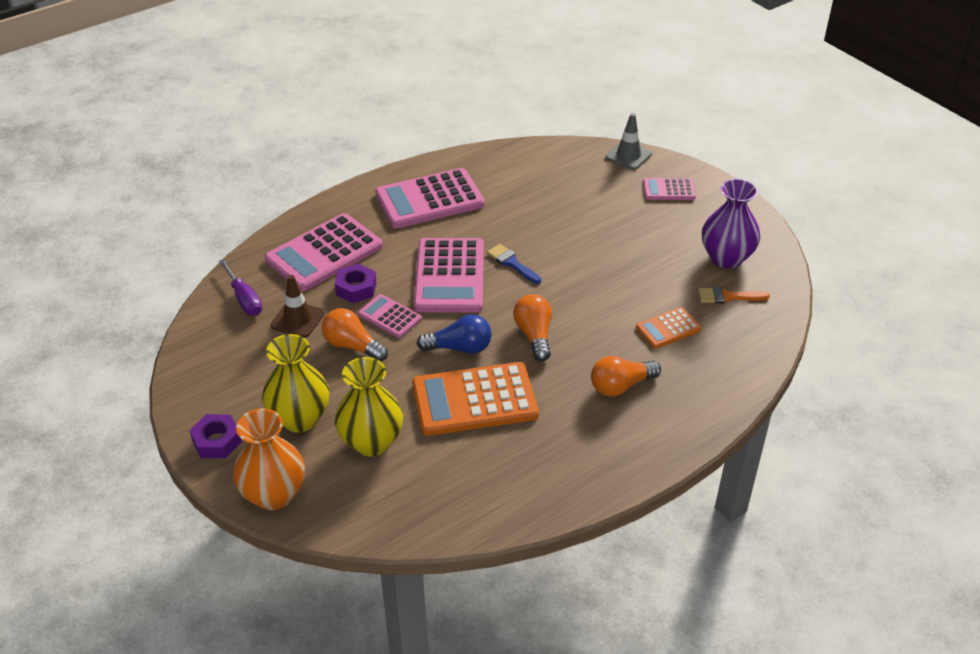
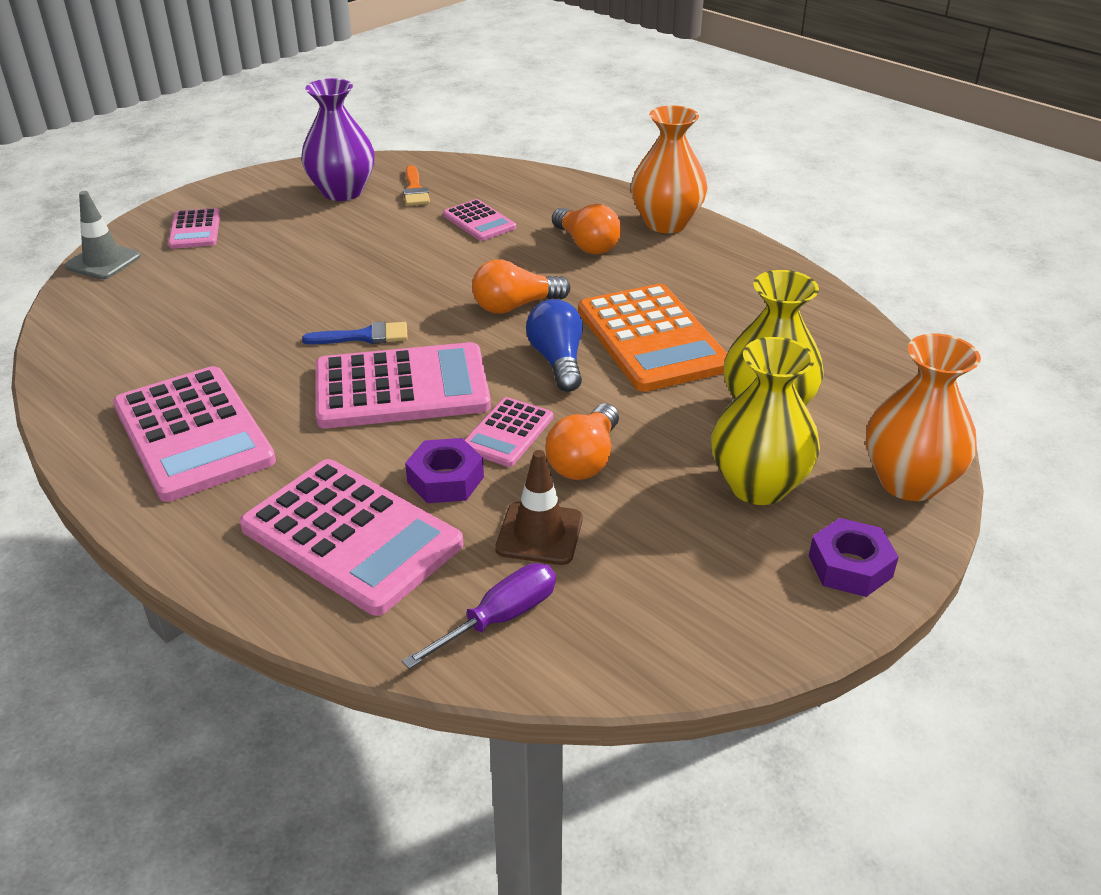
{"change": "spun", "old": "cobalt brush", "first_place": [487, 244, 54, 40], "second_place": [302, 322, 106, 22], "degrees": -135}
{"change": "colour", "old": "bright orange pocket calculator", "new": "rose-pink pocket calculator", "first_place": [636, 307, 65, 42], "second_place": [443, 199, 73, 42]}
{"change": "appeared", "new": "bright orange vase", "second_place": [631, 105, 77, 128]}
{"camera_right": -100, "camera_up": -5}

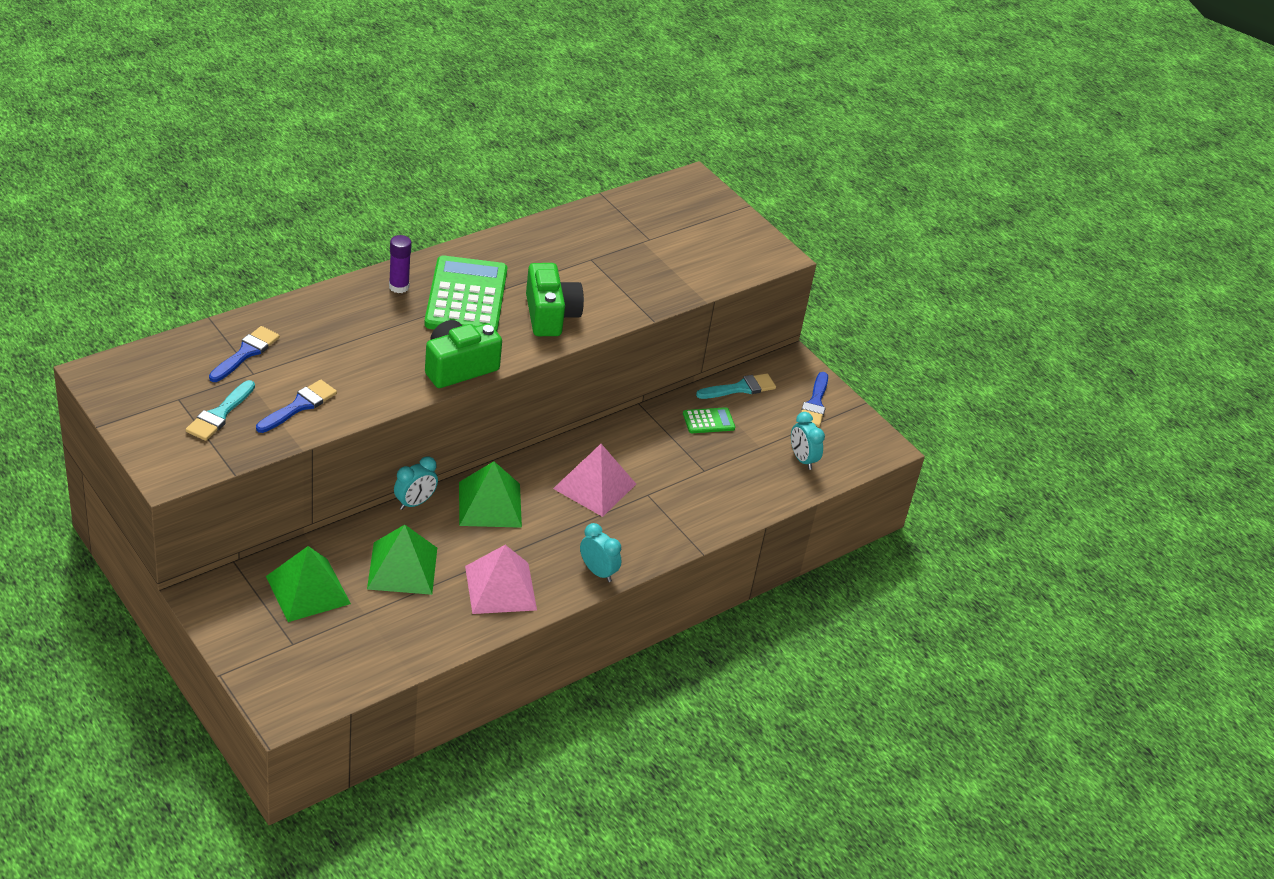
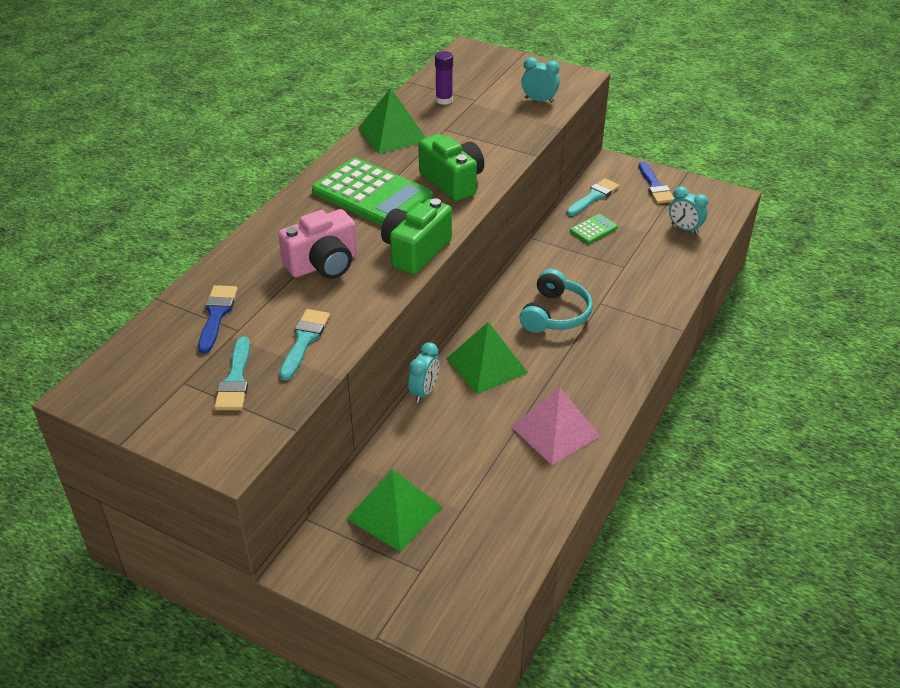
{"change": "appeared", "new": "rose-pink camera", "second_place": [278, 209, 79, 70]}
{"change": "colour", "old": "cobalt brush", "new": "turquoise brush", "first_place": [256, 380, 81, 53], "second_place": [279, 309, 51, 71]}
{"change": "spun", "old": "leaf-green pocket calculator", "first_place": [424, 255, 83, 76], "second_place": [312, 158, 121, 67], "degrees": 150}
{"change": "relocated", "old": "leaf-green pyramid shape", "first_place": [367, 525, 70, 70], "second_place": [358, 88, 68, 66]}
{"change": "relocated", "old": "violet glue stick", "first_place": [389, 235, 23, 58], "second_place": [435, 51, 18, 54]}
{"change": "exchanged", "old": "rose-pink pyramid shape", "new": "turquoise headset", "first_place": [553, 444, 83, 73], "second_place": [520, 269, 73, 64]}
{"change": "relocated", "old": "turquoise bedside clock", "first_place": [580, 523, 41, 59], "second_place": [521, 57, 39, 46]}
{"camera_right": -20, "camera_up": 0}

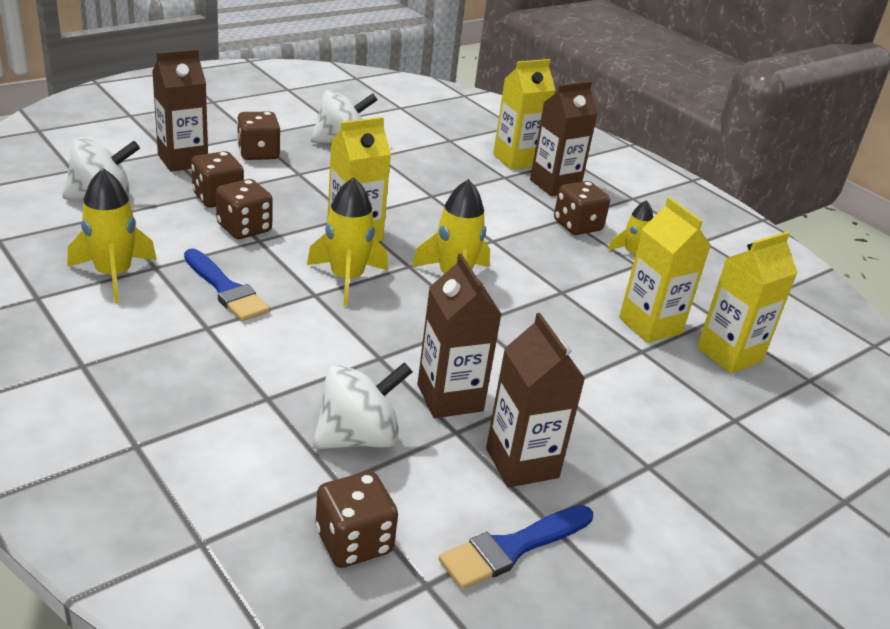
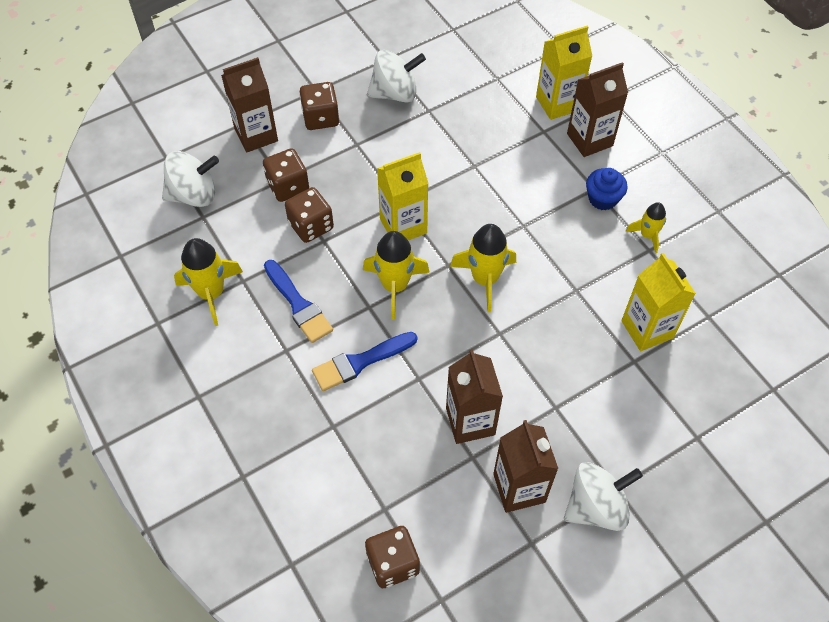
{"change": "relocated", "old": "cobalt brush", "first_place": [439, 505, 154, 85], "second_place": [312, 332, 105, 59]}
{"change": "relocated", "old": "snow-white toy top", "first_place": [312, 362, 101, 87], "second_place": [564, 462, 79, 69]}
{"change": "exchanged", "old": "brown game die", "new": "cobalt muffin", "first_place": [554, 181, 56, 54], "second_place": [586, 168, 42, 42]}
{"change": "missing", "old": "golden carton", "first_place": [697, 231, 101, 143]}
{"camera_right": 10, "camera_up": 25}

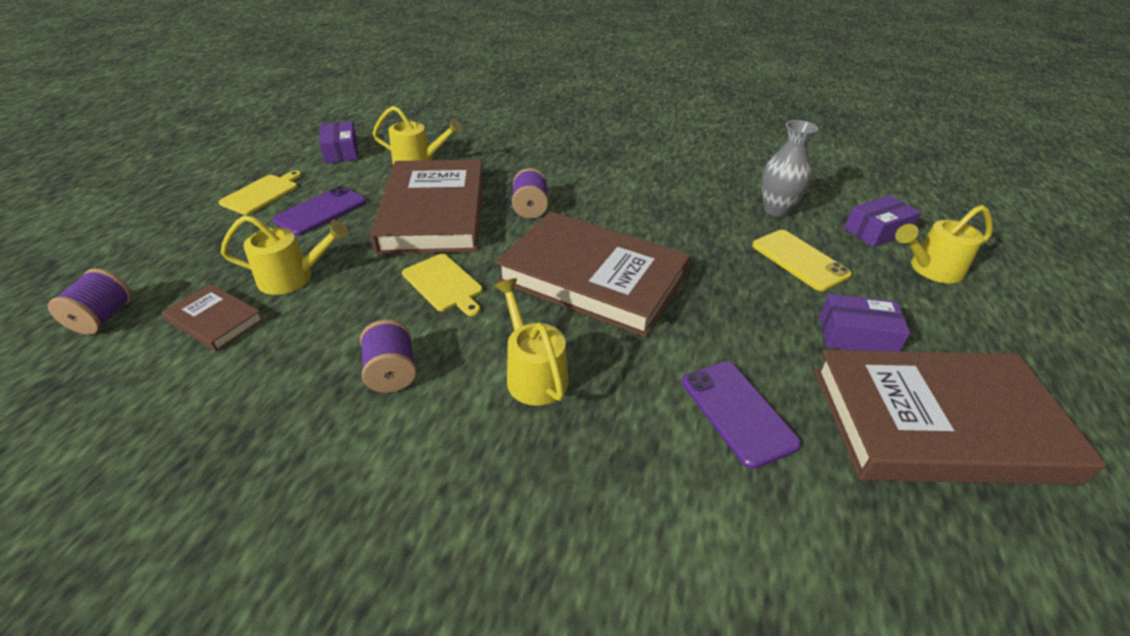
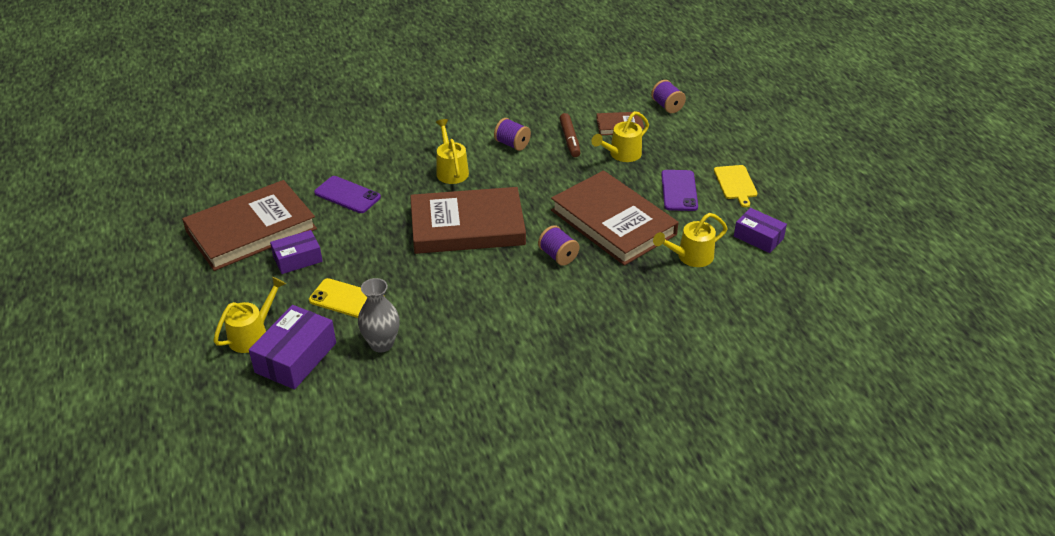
{"change": "size", "old": "violet package", "first_place": [844, 195, 77, 52], "second_place": [249, 305, 87, 84], "factor": 1.52}
{"change": "spun", "old": "golden sprinkling can", "first_place": [494, 278, 74, 128], "second_place": [436, 119, 33, 65], "degrees": -135}
{"change": "appeared", "new": "brown marker pen", "second_place": [559, 113, 22, 44]}
{"change": "missing", "old": "golden bread board", "first_place": [402, 254, 81, 62]}
{"camera_right": 145, "camera_up": 0}

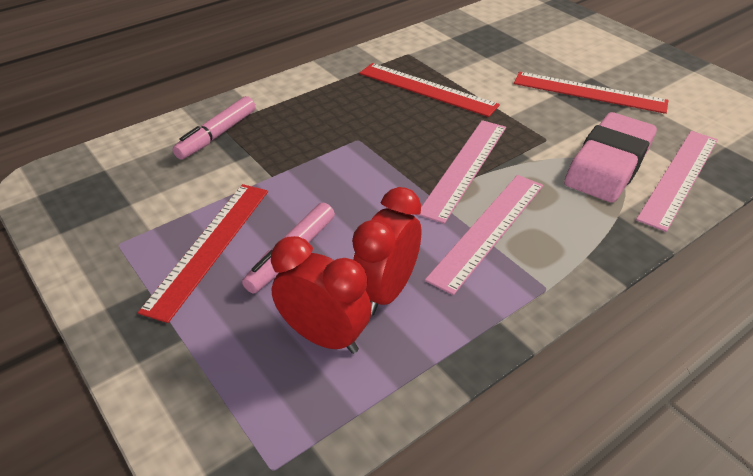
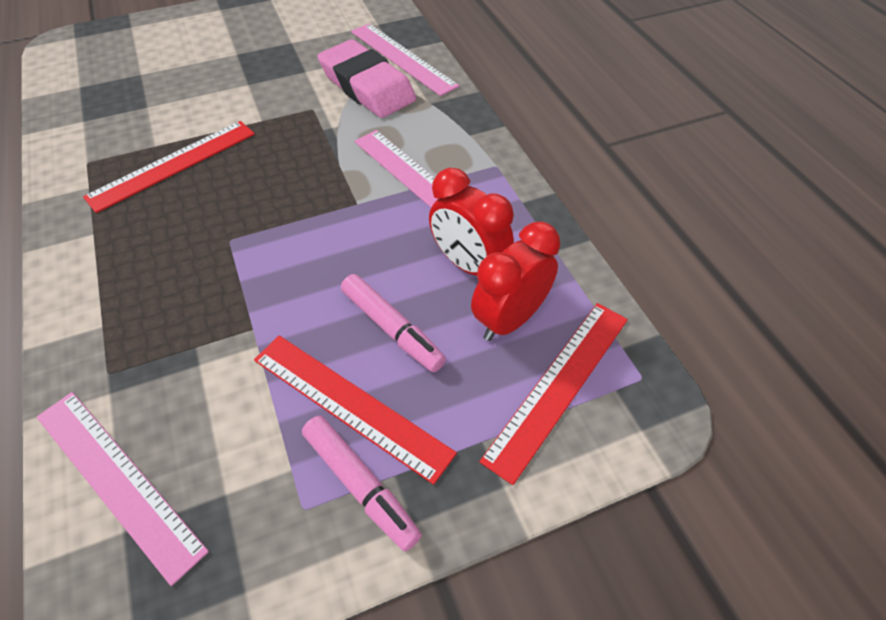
{"change": "relocated", "old": "rose-pink measuring stick", "first_place": [418, 120, 88, 104], "second_place": [37, 392, 172, 194]}
{"change": "relocated", "old": "rose-pink marker pen", "first_place": [172, 96, 83, 64], "second_place": [302, 416, 120, 135]}
{"change": "relocated", "old": "scarlet measuring stick", "first_place": [514, 72, 155, 42], "second_place": [479, 303, 149, 182]}
{"camera_right": -75, "camera_up": 10}

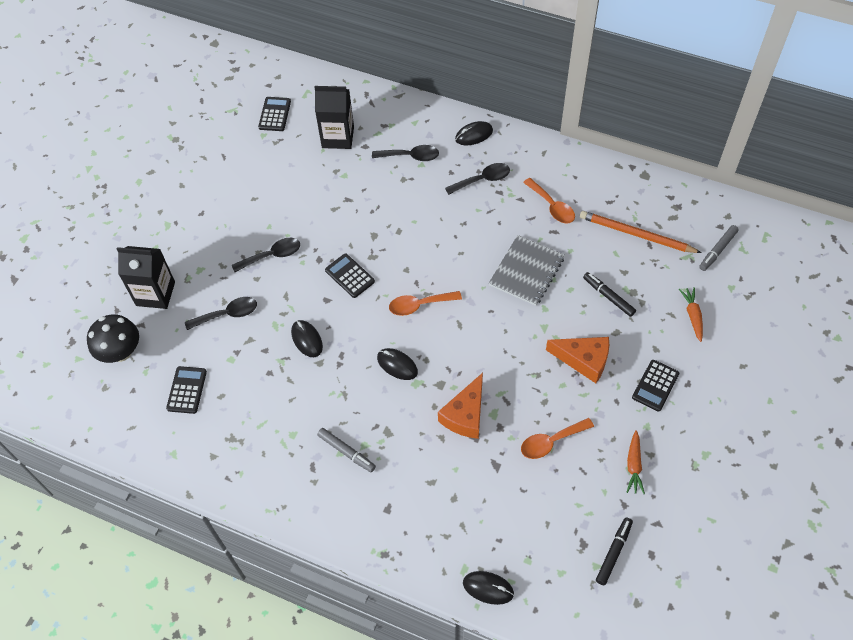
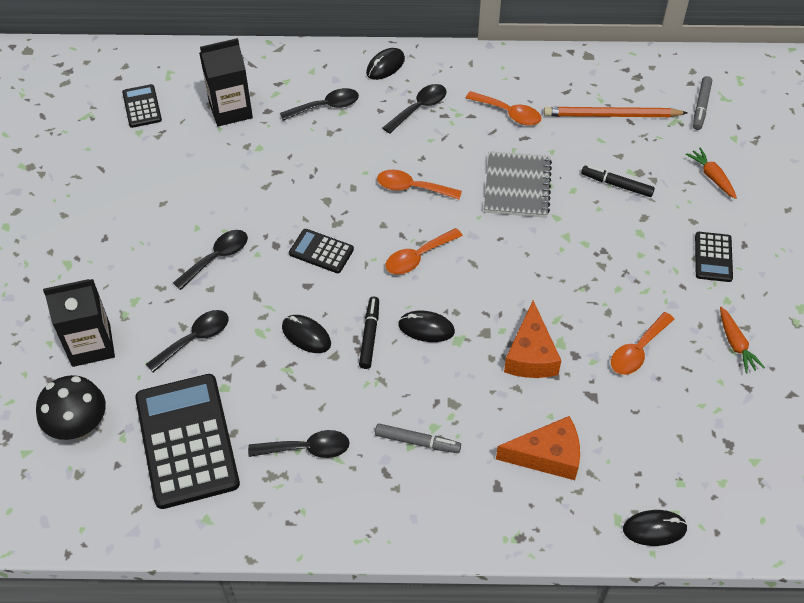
{"change": "size", "old": "black pocket calculator", "first_place": [166, 366, 41, 48], "second_place": [135, 374, 105, 135], "factor": 2.08}
{"change": "appeared", "new": "black teaspoon", "second_place": [248, 430, 102, 28]}
{"change": "relocated", "old": "black marker pen", "first_place": [596, 517, 37, 69], "second_place": [359, 297, 20, 72]}
{"change": "appeared", "new": "bright orange teaspoon", "second_place": [377, 170, 85, 30]}
{"change": "relocated", "old": "bright orange cheese", "first_place": [546, 337, 63, 46], "second_place": [496, 416, 84, 64]}
{"camera_right": -25, "camera_up": -5}

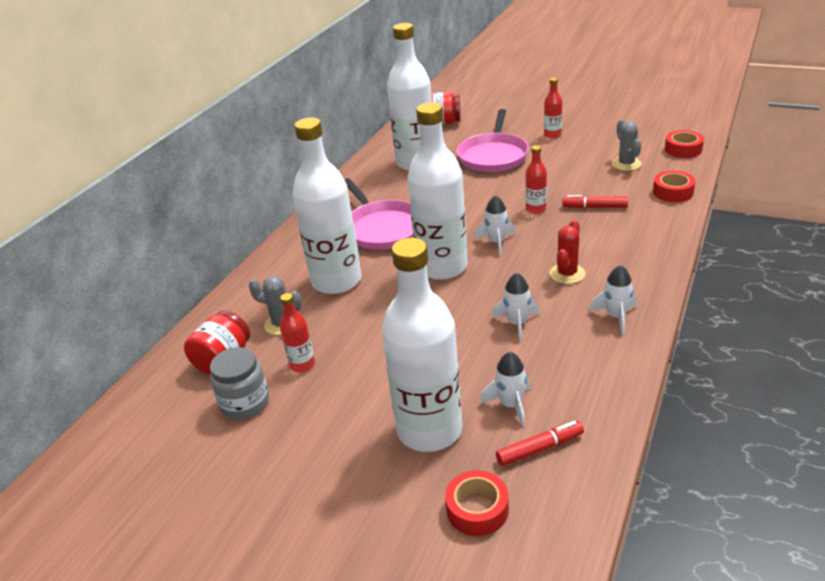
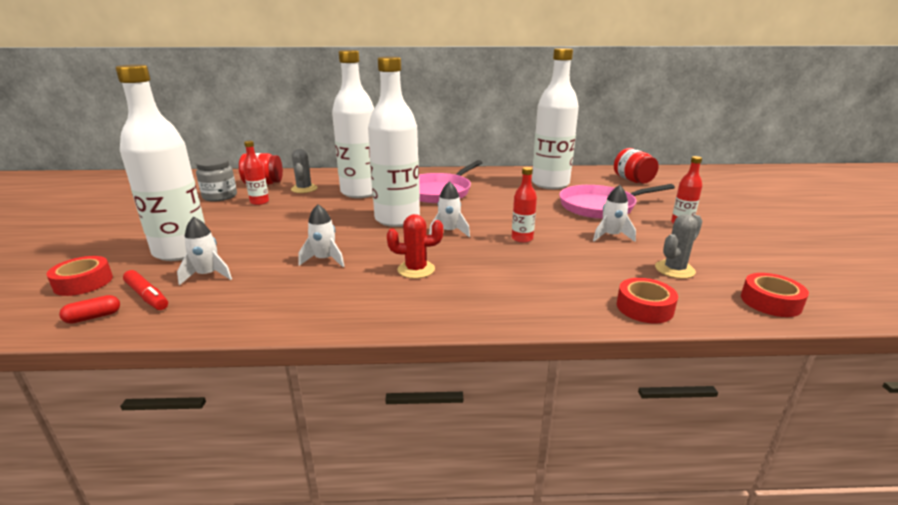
{"change": "appeared", "new": "scarlet pill", "second_place": [59, 295, 61, 29]}
{"change": "relocated", "old": "snow-white spaceship", "first_place": [589, 265, 48, 70], "second_place": [593, 185, 43, 57]}
{"change": "missing", "old": "scarlet marker pen", "first_place": [562, 195, 66, 13]}
{"camera_right": 60, "camera_up": -10}

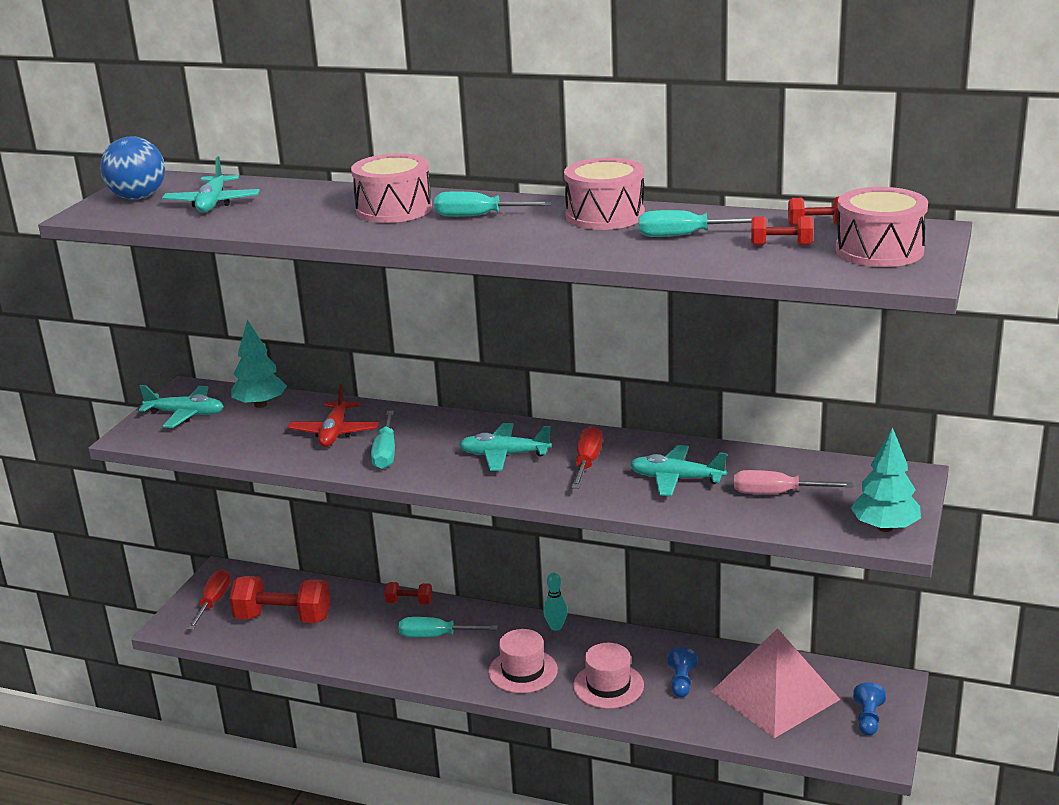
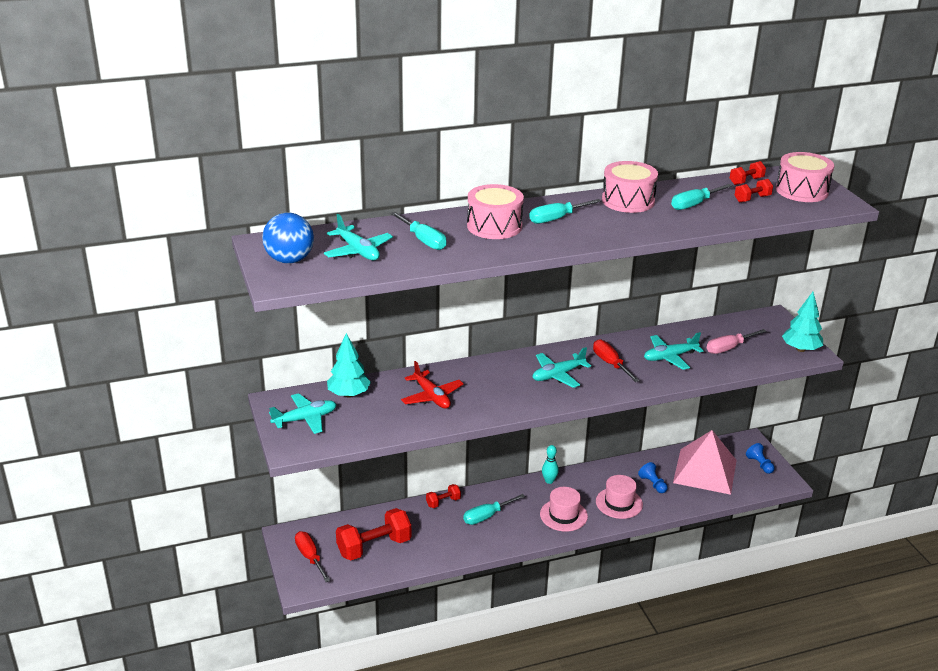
{"change": "relocated", "old": "turquoise flat screwdriver", "first_place": [371, 411, 24, 58], "second_place": [391, 212, 55, 38]}
{"camera_right": -40, "camera_up": 5}

